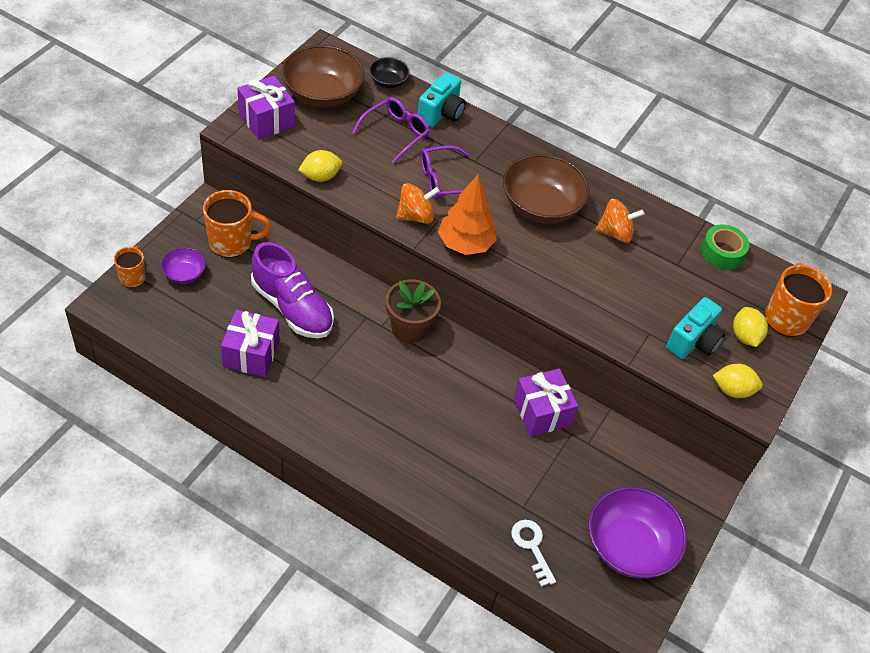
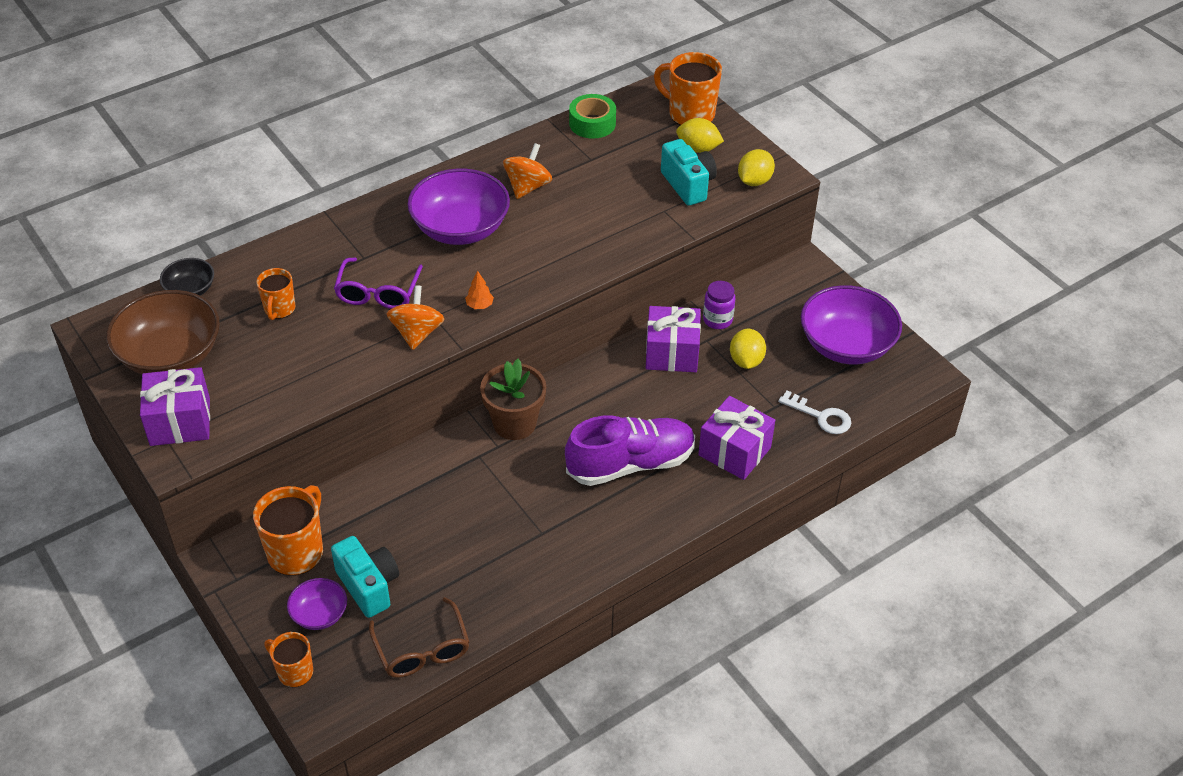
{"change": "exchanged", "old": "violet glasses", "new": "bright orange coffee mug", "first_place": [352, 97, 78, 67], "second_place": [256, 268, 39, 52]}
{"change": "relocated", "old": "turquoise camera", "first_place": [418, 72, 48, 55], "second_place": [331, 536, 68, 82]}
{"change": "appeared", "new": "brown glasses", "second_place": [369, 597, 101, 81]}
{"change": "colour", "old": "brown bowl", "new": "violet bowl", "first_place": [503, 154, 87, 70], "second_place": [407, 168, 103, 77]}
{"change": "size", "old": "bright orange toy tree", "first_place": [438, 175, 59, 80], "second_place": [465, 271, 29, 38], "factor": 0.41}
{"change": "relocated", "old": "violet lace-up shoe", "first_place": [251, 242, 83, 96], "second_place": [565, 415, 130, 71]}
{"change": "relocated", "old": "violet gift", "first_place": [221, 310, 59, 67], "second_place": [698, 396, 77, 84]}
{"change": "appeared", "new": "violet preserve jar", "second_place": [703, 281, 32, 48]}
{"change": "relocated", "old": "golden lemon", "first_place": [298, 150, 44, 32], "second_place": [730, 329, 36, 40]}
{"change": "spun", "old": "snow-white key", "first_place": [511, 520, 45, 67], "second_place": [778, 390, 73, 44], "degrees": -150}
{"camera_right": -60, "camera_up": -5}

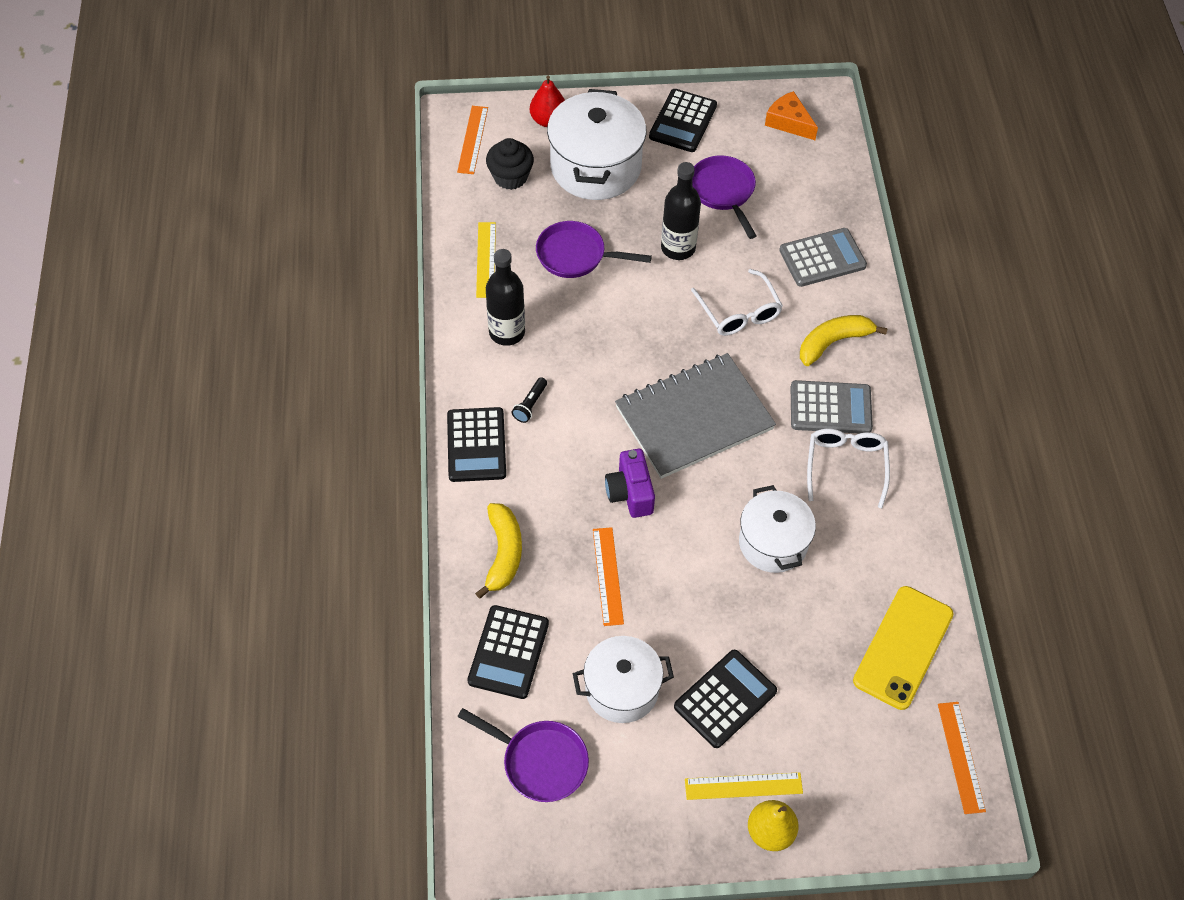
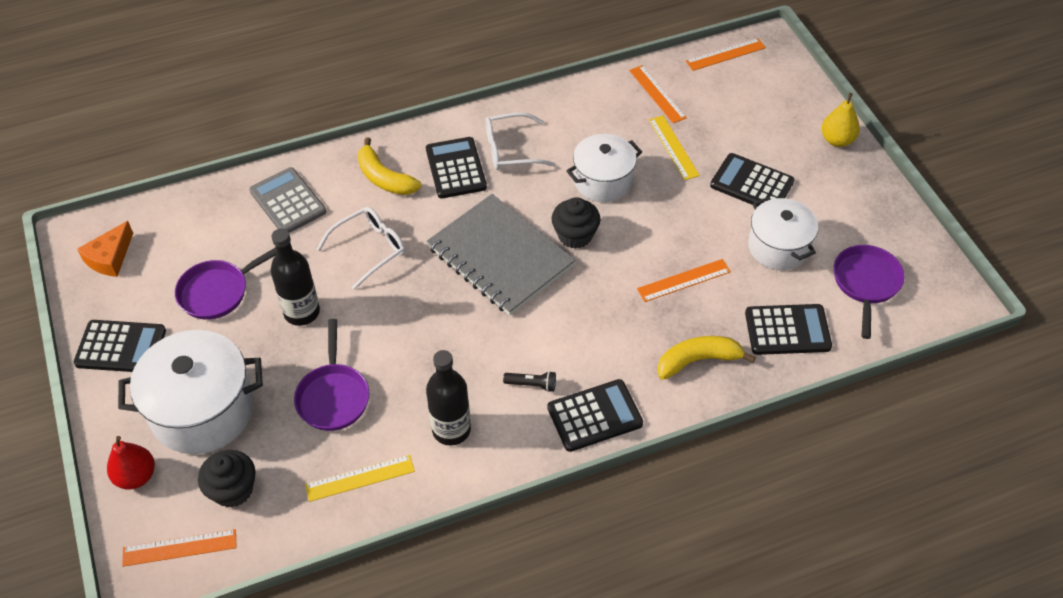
{"change": "colour", "old": "grey pocket calculator", "new": "black pocket calculator", "first_place": [791, 380, 82, 53], "second_place": [426, 137, 61, 62]}
{"change": "appeared", "new": "black muffin", "second_place": [552, 197, 49, 52]}
{"change": "exchanged", "old": "golden mobile phone", "new": "bright orange measuring stick", "first_place": [853, 586, 101, 124], "second_place": [629, 65, 58, 58]}
{"change": "relocated", "old": "golden measuring stick", "first_place": [685, 772, 118, 28], "second_place": [649, 116, 51, 64]}
{"change": "missing", "old": "violet camera", "first_place": [605, 449, 50, 69]}
{"camera_right": -105, "camera_up": -5}

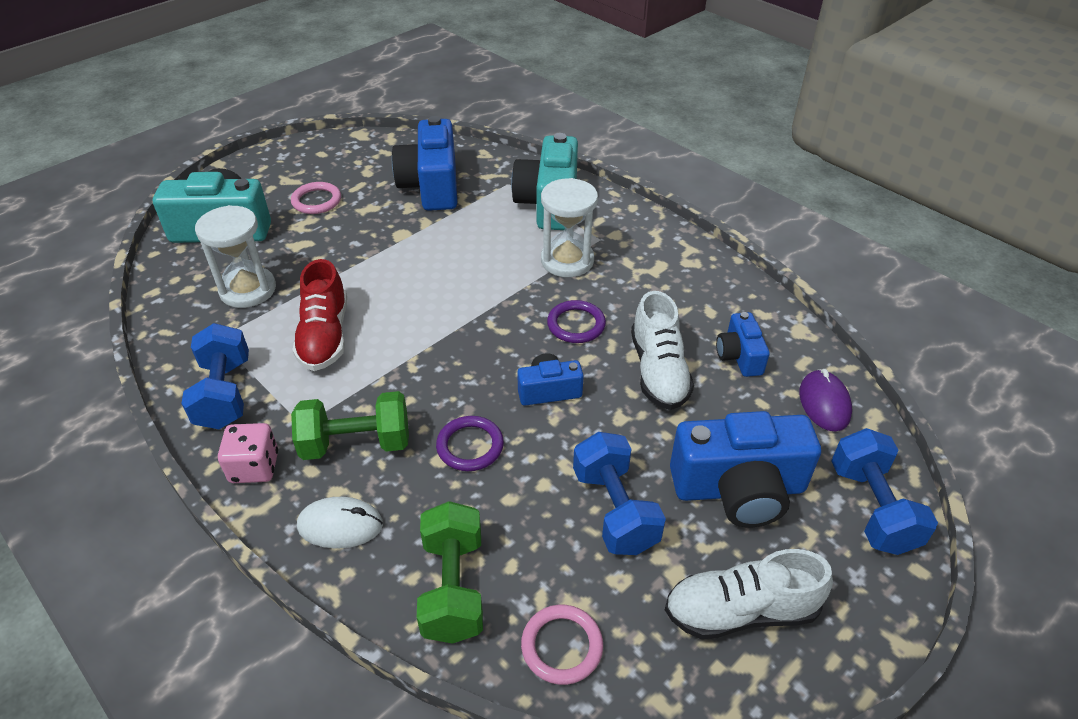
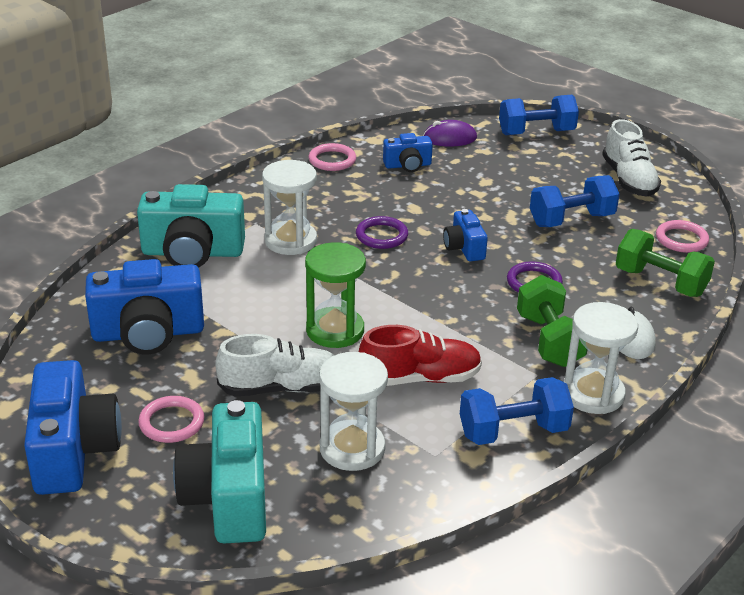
{"change": "relocated", "old": "cobalt camera", "first_place": [670, 411, 151, 116], "second_place": [24, 360, 98, 135]}
{"change": "relocated", "old": "snow-white lace-up shoe", "first_place": [631, 291, 63, 119], "second_place": [216, 334, 118, 62]}
{"change": "appeared", "new": "leaf-green hourglass", "second_place": [305, 242, 61, 106]}
{"change": "appeared", "new": "rose-pink hoop", "second_place": [309, 143, 47, 28]}
{"change": "exchanged", "old": "rose-pink game die", "new": "snow-white hourglass", "first_place": [218, 423, 60, 60], "second_place": [564, 302, 74, 112]}
{"change": "spun", "old": "leaf-green free weight", "first_place": [417, 501, 66, 143], "second_place": [616, 229, 99, 68], "degrees": 45}
{"camera_right": -95, "camera_up": -10}

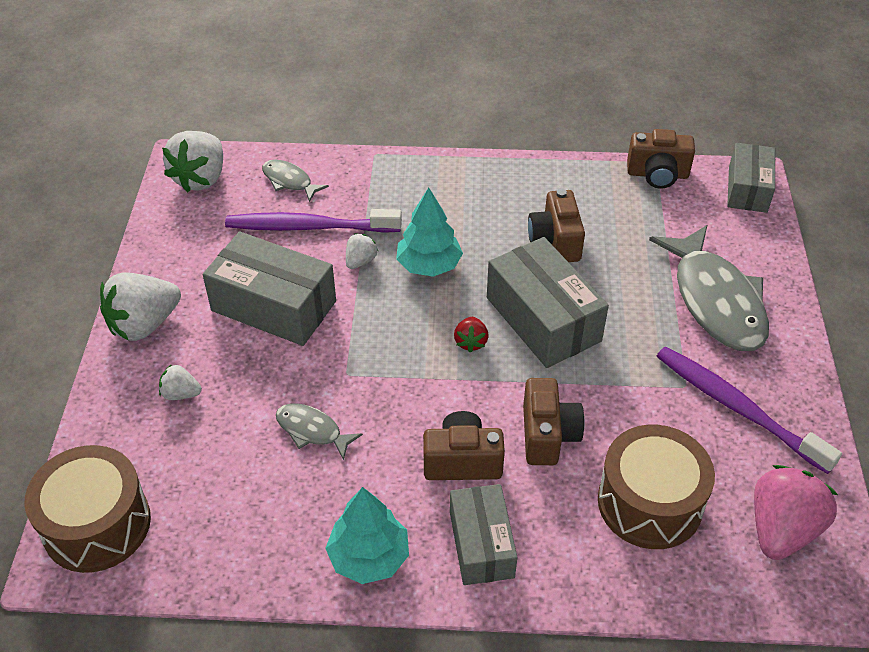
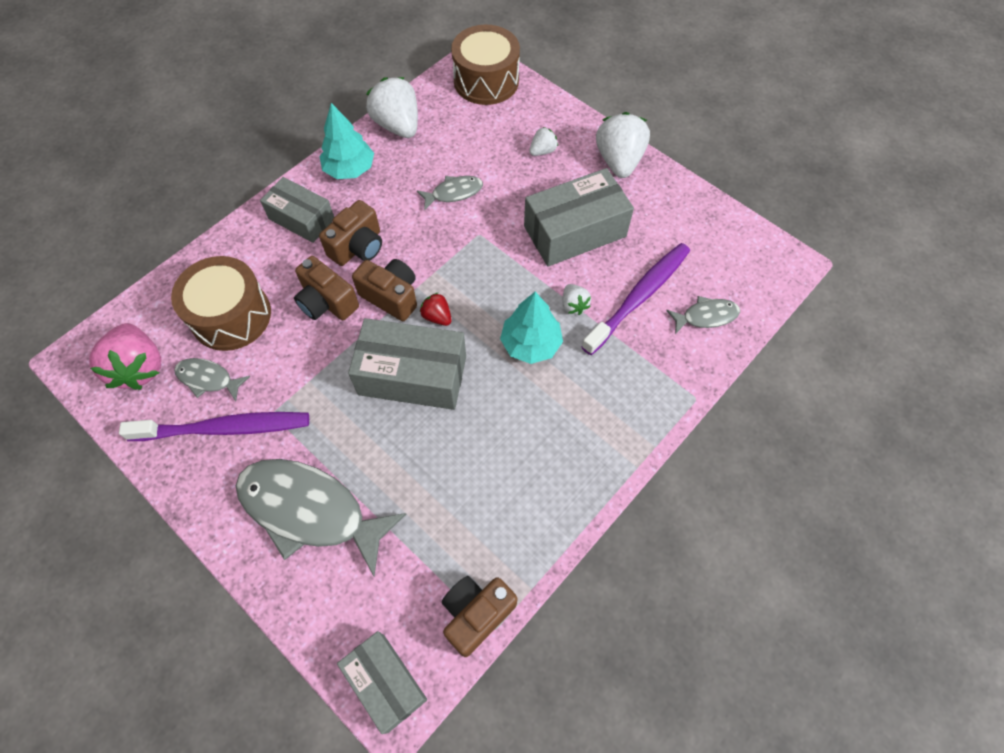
{"change": "appeared", "new": "grey toy fish", "second_place": [174, 358, 76, 43]}
{"change": "relocated", "old": "brown camera", "first_place": [528, 189, 57, 73], "second_place": [352, 259, 65, 62]}
{"change": "relocated", "old": "snow-white berry", "first_place": [162, 131, 61, 61], "second_place": [366, 77, 52, 61]}
{"camera_right": 130, "camera_up": 15}

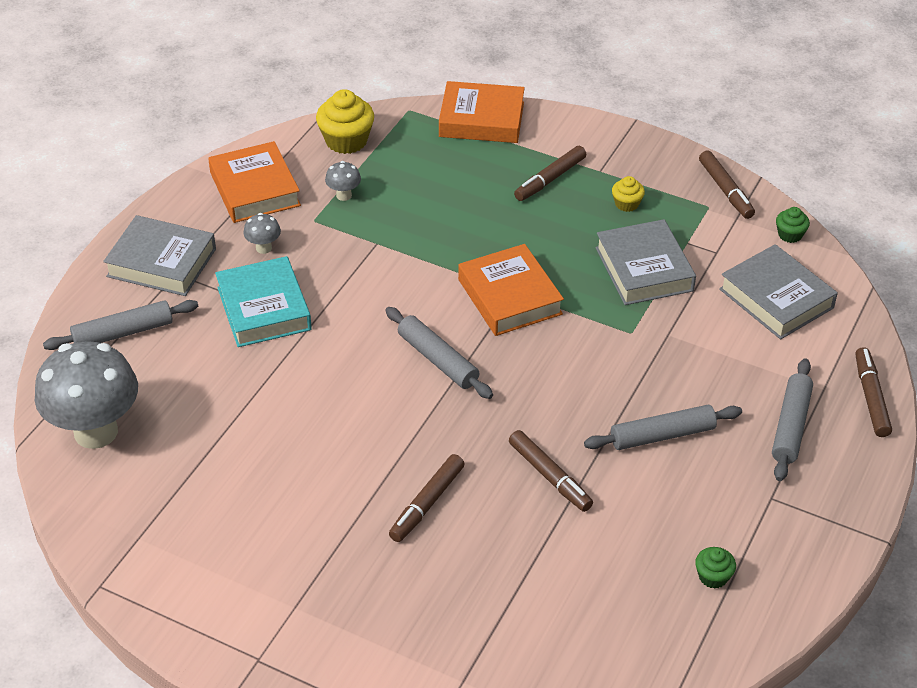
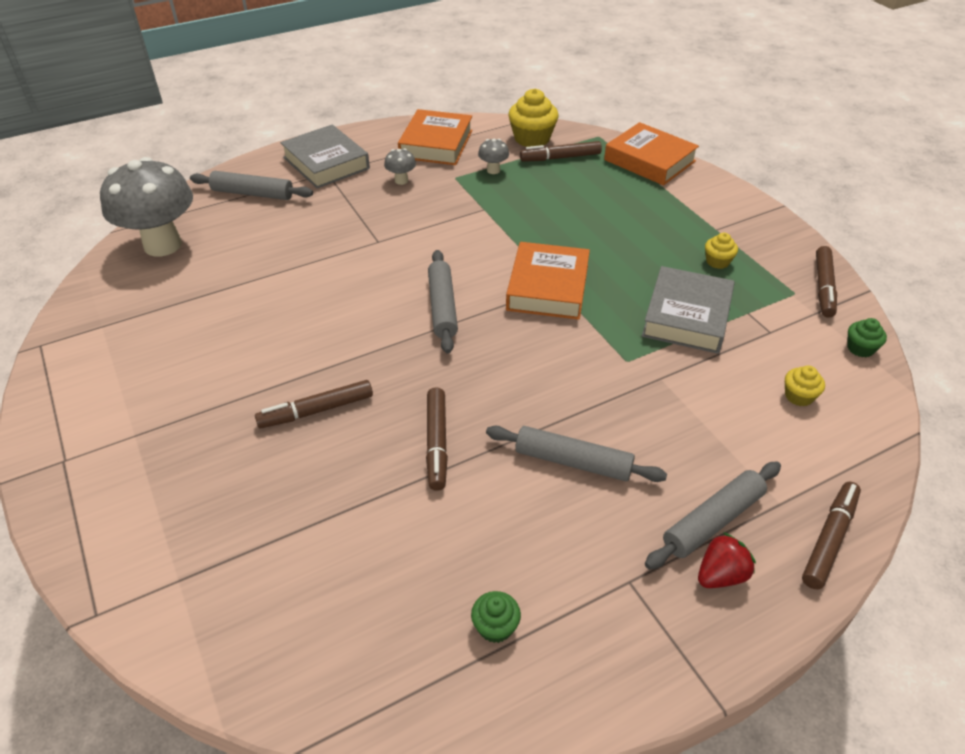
{"change": "relocated", "old": "brown marker pen", "first_place": [514, 146, 72, 55], "second_place": [520, 141, 82, 21]}
{"change": "appeared", "new": "scarlet berry", "second_place": [698, 532, 58, 56]}
{"change": "exchanged", "old": "grey hardback", "new": "golden muffin", "first_place": [719, 244, 119, 95], "second_place": [785, 366, 40, 40]}
{"change": "missing", "old": "turquoise hardback", "first_place": [215, 256, 97, 91]}
{"camera_right": 35, "camera_up": 0}

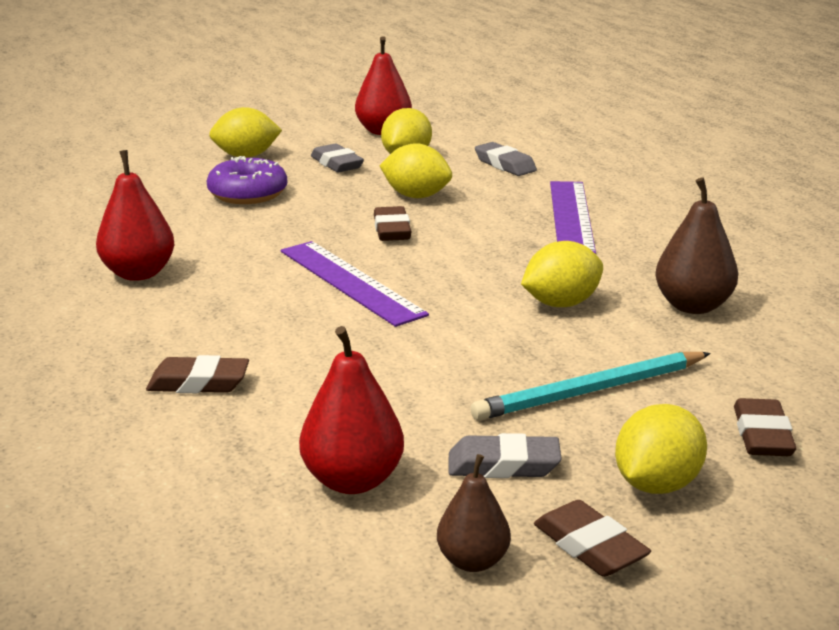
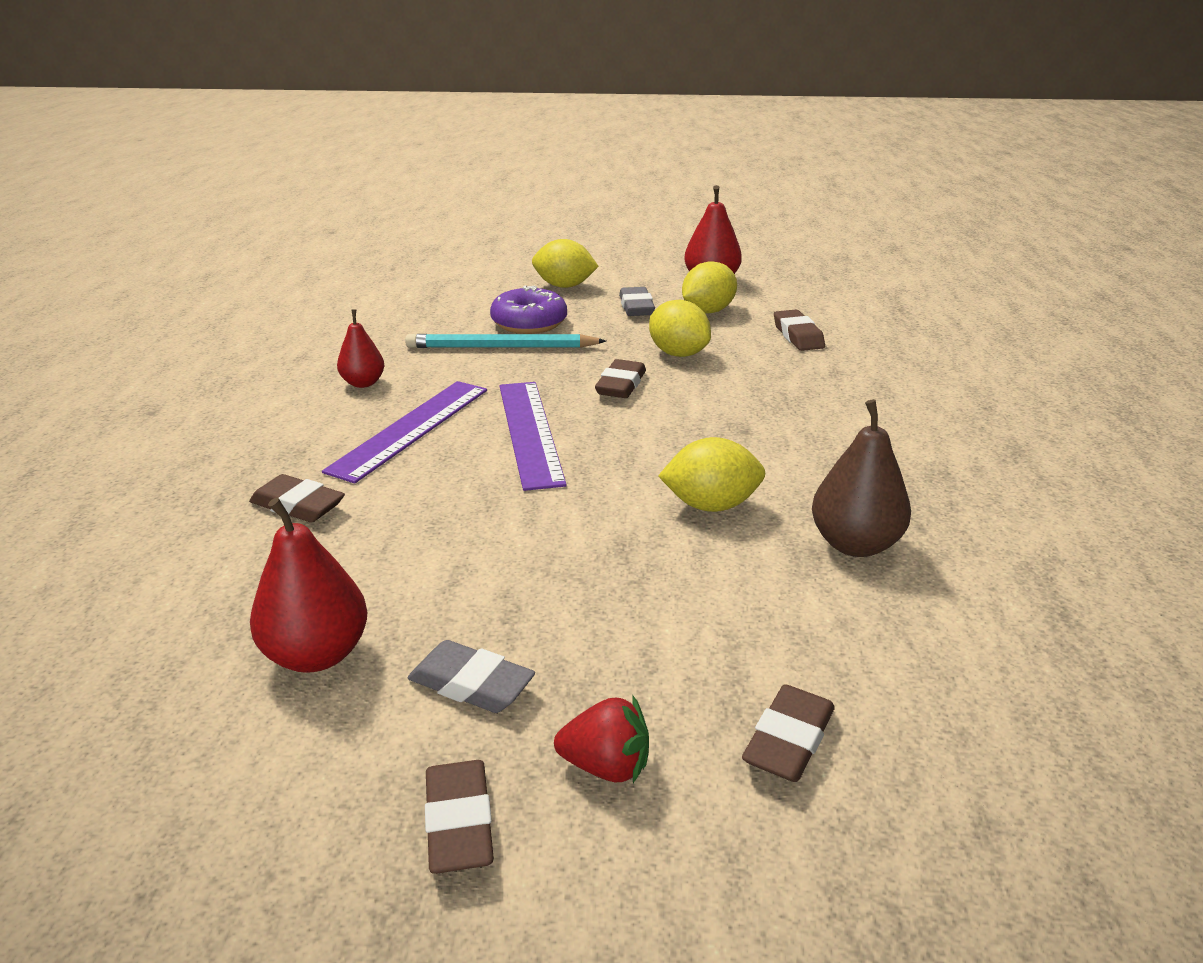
{"change": "relocated", "old": "violet measuring stick", "first_place": [550, 181, 46, 73], "second_place": [322, 381, 165, 103]}
{"change": "size", "old": "scarlet pear", "first_place": [96, 150, 78, 131], "second_place": [337, 309, 47, 79], "factor": 0.64}
{"change": "relocated", "old": "turquoise pencil", "first_place": [470, 352, 241, 69], "second_place": [405, 334, 201, 14]}
{"change": "exchanged", "old": "golden lemon", "new": "scarlet berry", "first_place": [615, 404, 92, 90], "second_place": [554, 696, 95, 87]}
{"change": "colour", "old": "grey gum eraser", "new": "brown gum eraser", "first_place": [475, 142, 62, 34], "second_place": [774, 309, 51, 42]}
{"change": "missing", "old": "brown pear", "first_place": [437, 454, 74, 118]}
{"camera_right": 25, "camera_up": 5}

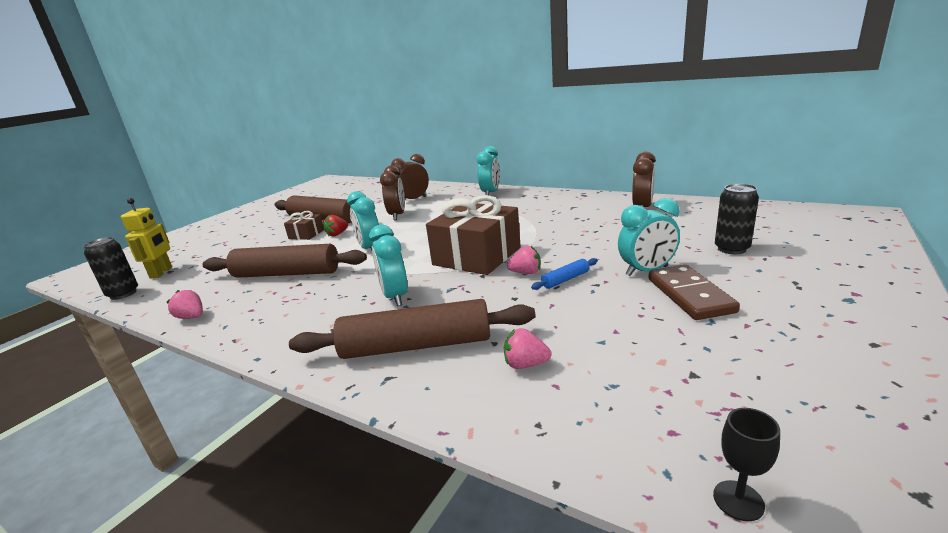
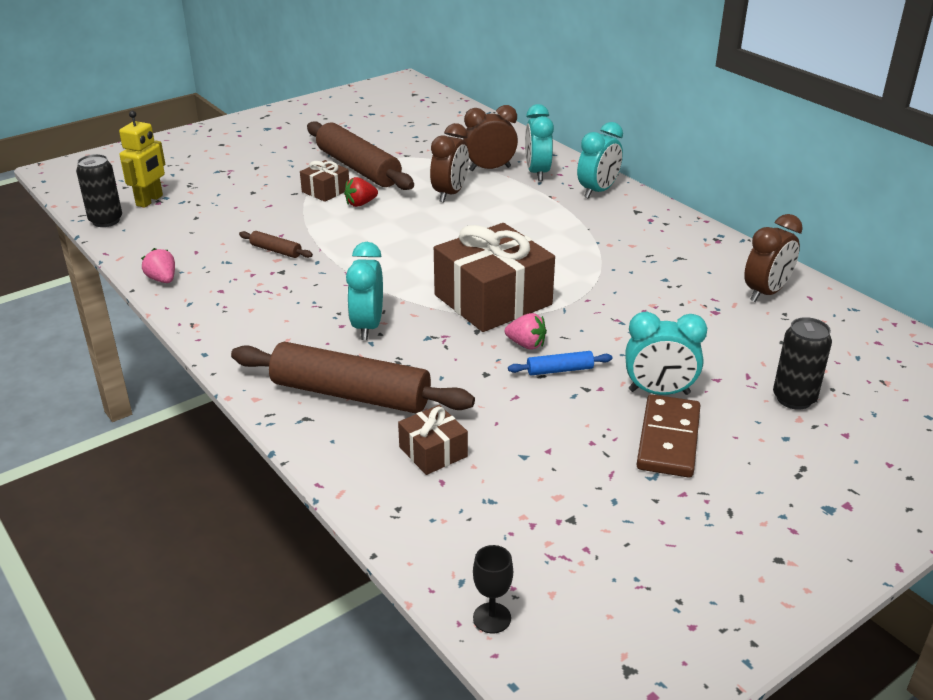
{"change": "size", "old": "brown rolling pin", "first_place": [202, 244, 165, 34], "second_place": [239, 231, 74, 27], "factor": 0.43}
{"change": "exchanged", "old": "rose-pink berry", "new": "brown gift", "first_place": [504, 328, 48, 41], "second_place": [398, 405, 70, 70]}
{"change": "relocated", "old": "turquoise bedside clock", "first_place": [347, 191, 32, 59], "second_place": [525, 104, 29, 77]}
{"camera_right": 20, "camera_up": 10}

